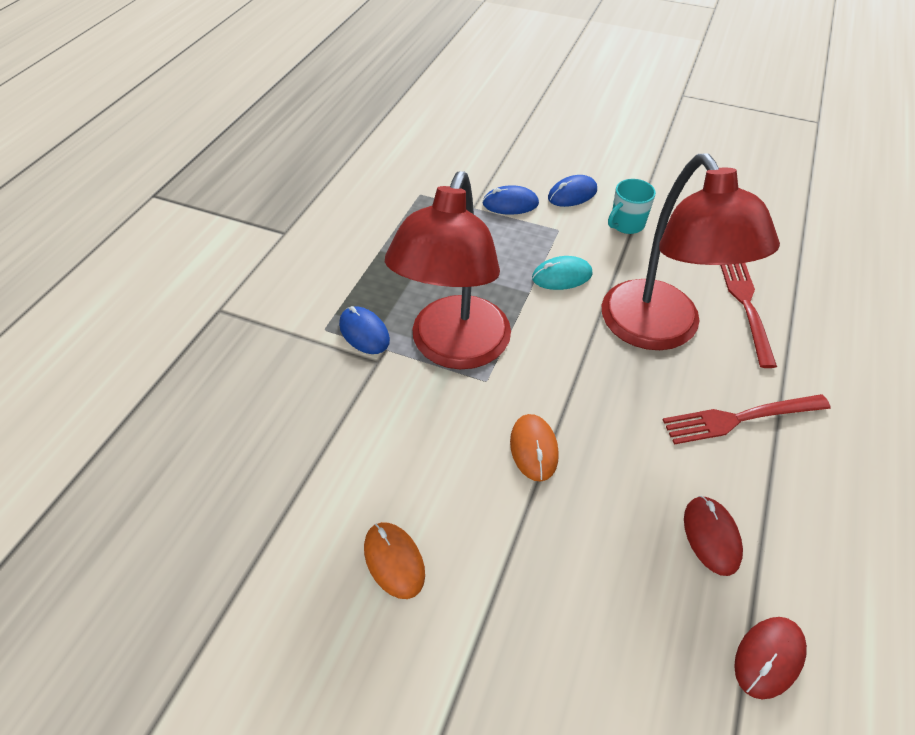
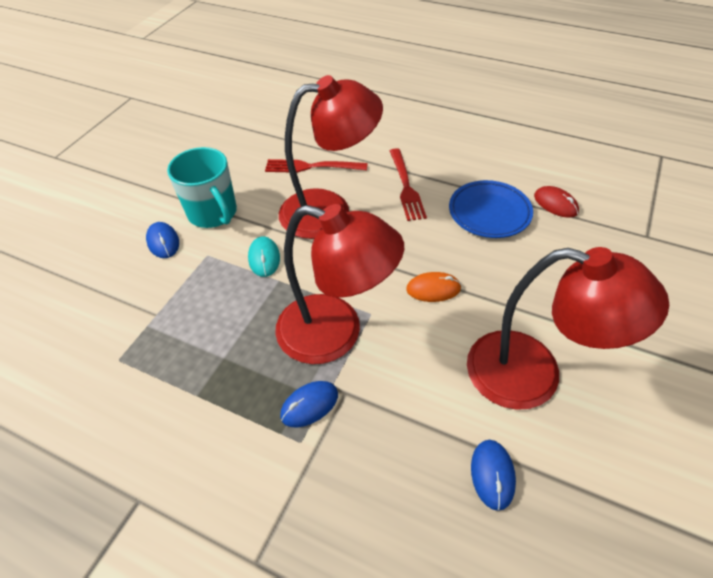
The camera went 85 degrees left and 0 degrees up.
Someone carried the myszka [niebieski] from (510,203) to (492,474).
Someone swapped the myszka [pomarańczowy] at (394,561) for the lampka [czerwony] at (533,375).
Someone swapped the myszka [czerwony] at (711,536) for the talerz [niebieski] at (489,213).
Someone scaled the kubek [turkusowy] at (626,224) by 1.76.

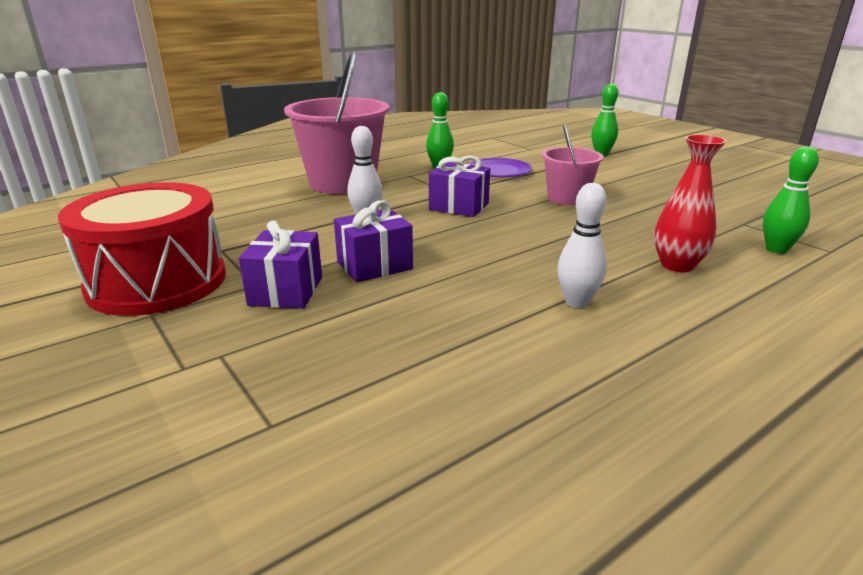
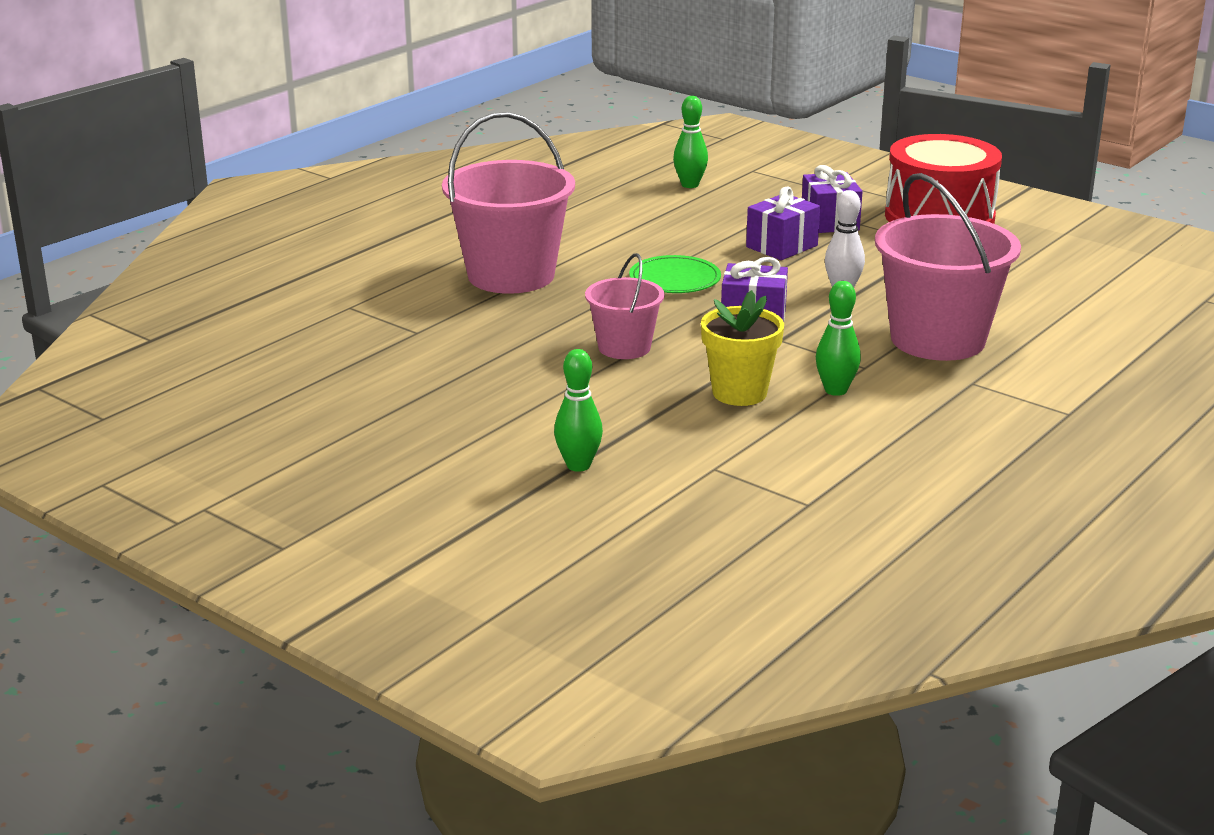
The camera went 165 degrees right and 0 degrees up.
Someone took away the kręgiel [biały] at (577,302).
Someone put down the talerz [zielony] at (675,279).
Someone carried the kręgiel [zielony] from (776,249) to (690,185).
Someone swapped the talerz [fioletowy] at (498,171) for the doniczka [żółty] at (739,393).
Someone swapped the wazon [czerwony] at (677,265) for the wiadro [różowy] at (511,275).

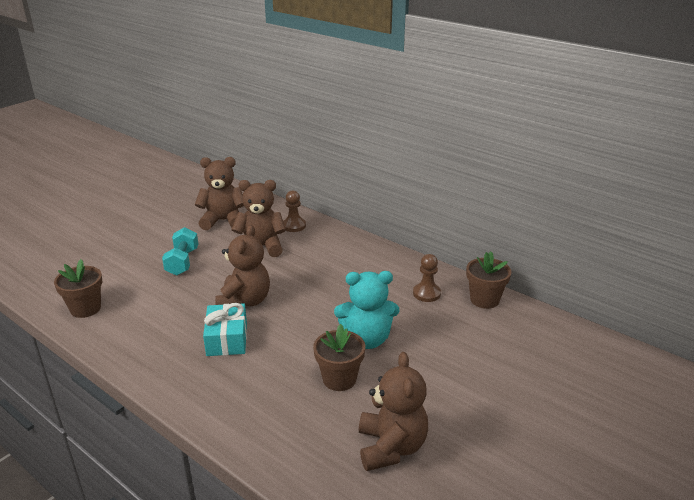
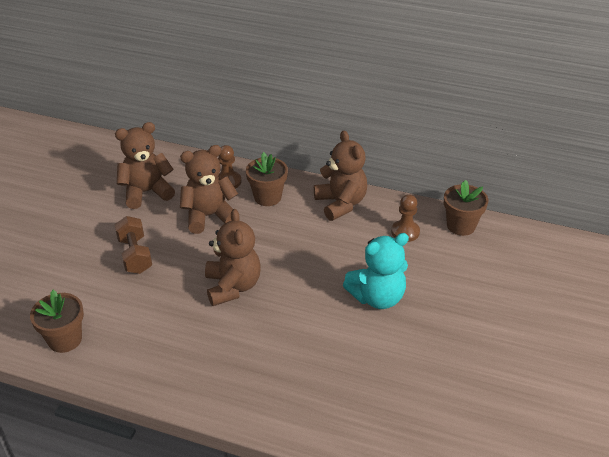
The camera went 20 degrees left and 10 degrees up.
Someone took away the prezent [turkusowy] at (227,339).
Someone carried the doniczka [brązowy] from (339,379) to (267,197).
Someone carried the miś [brązowy] from (391,447) to (341,204).
Someone repainted the hantel [turkusowy] at (182,262), which became the hantel [brązowy] at (135,255).

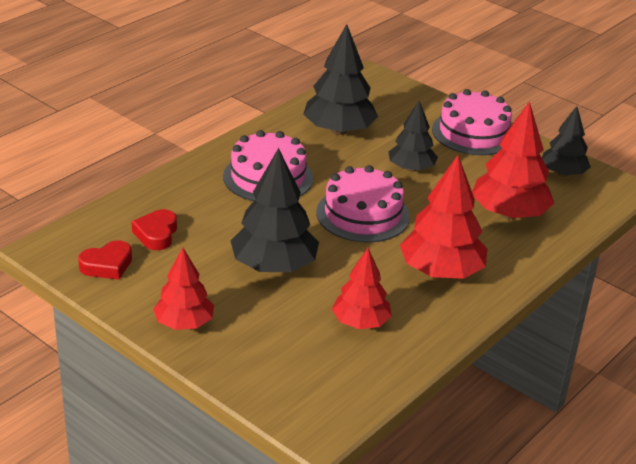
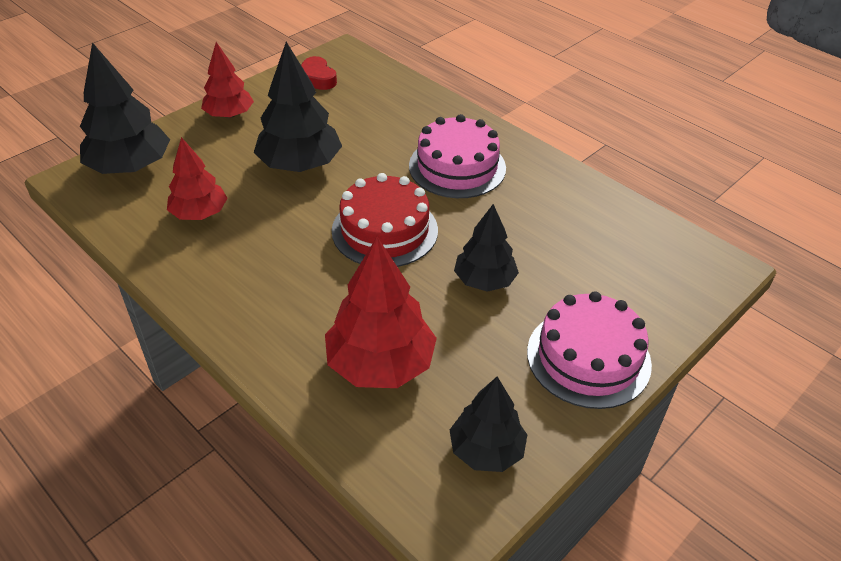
The camera went 95 degrees right and 10 degrees up.
Someone took away the serce [czerwony] at (156,234).
Someone took away the drzewko [czerwony] at (441,271).
Someone carried the drzewko [czarny] from (339,130) to (130,167).
Someone repainted the tort [różowy] at (363,214), which became the tort [czerwony] at (385,230).

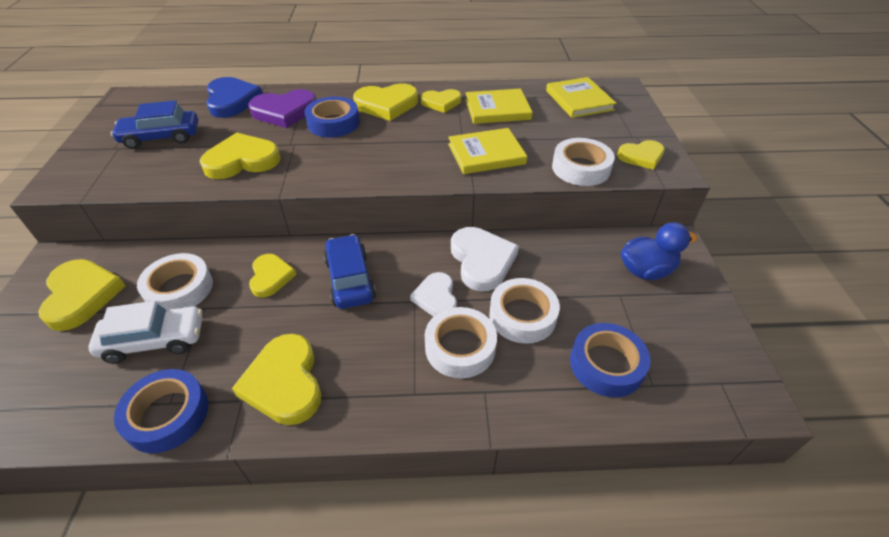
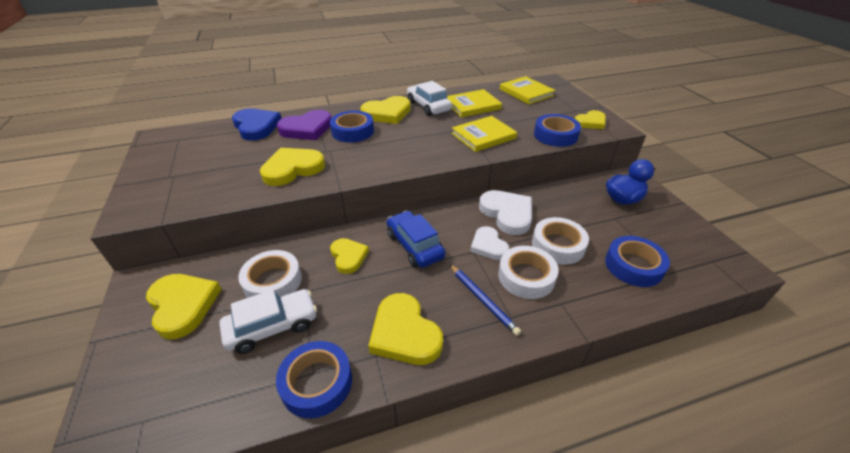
The camera went 15 degrees left and 5 degrees down.
Someone took away the samochód [niebieski] at (161,137).
Someone put down the ołówek [niebieski] at (482,300).
Someone swapped the serce [żółty] at (441,102) for the samochód [biały] at (428,106).
Someone repainted the taśma klejąca [biały] at (581,168), which became the taśma klejąca [niebieski] at (555,135).

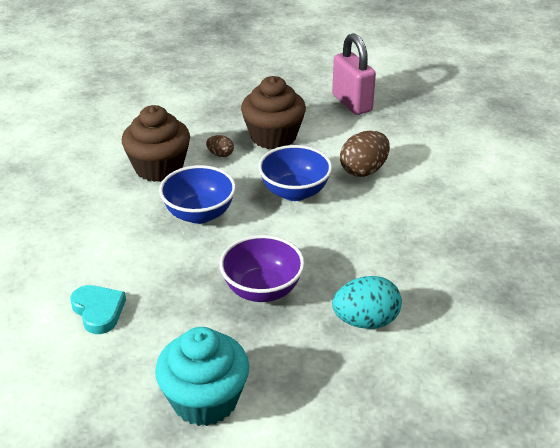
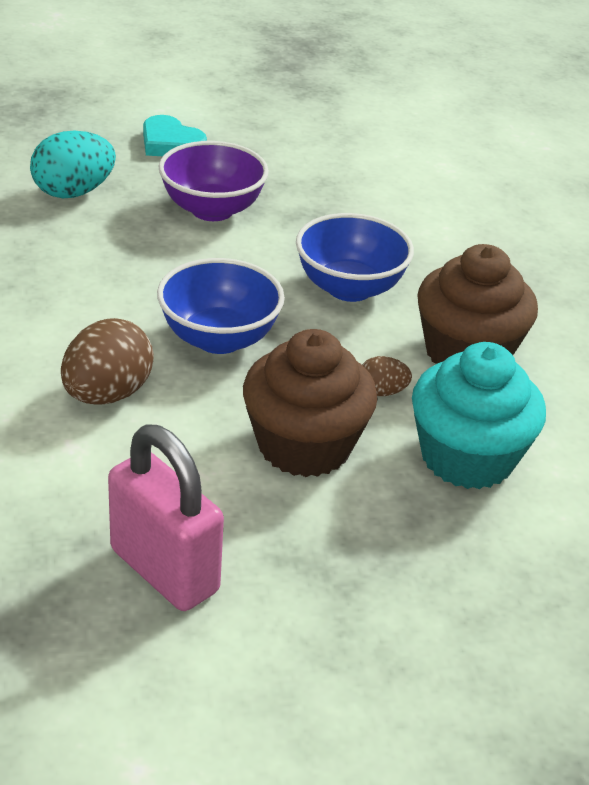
The camera went 160 degrees right and 0 degrees up.
Someone carried the serce [turkusowy] from (98,311) to (170,144).
Someone carried the muffinka [turkusowy] from (205,400) to (467,457).

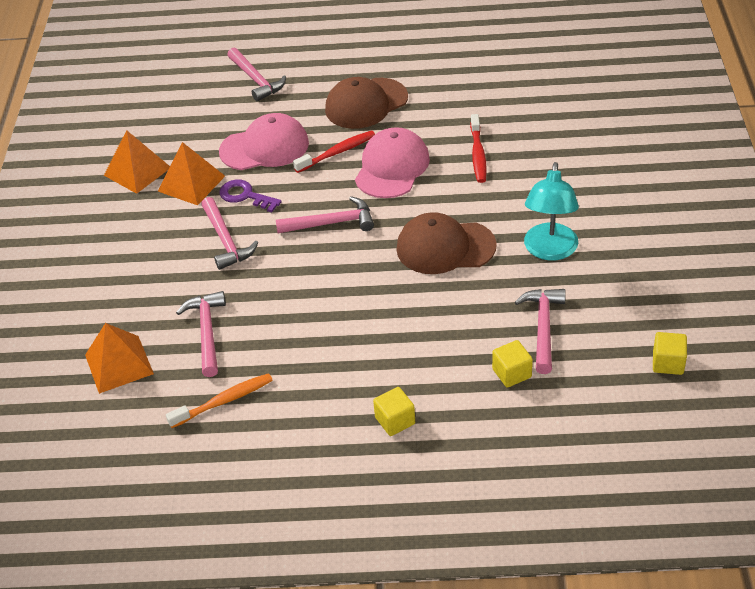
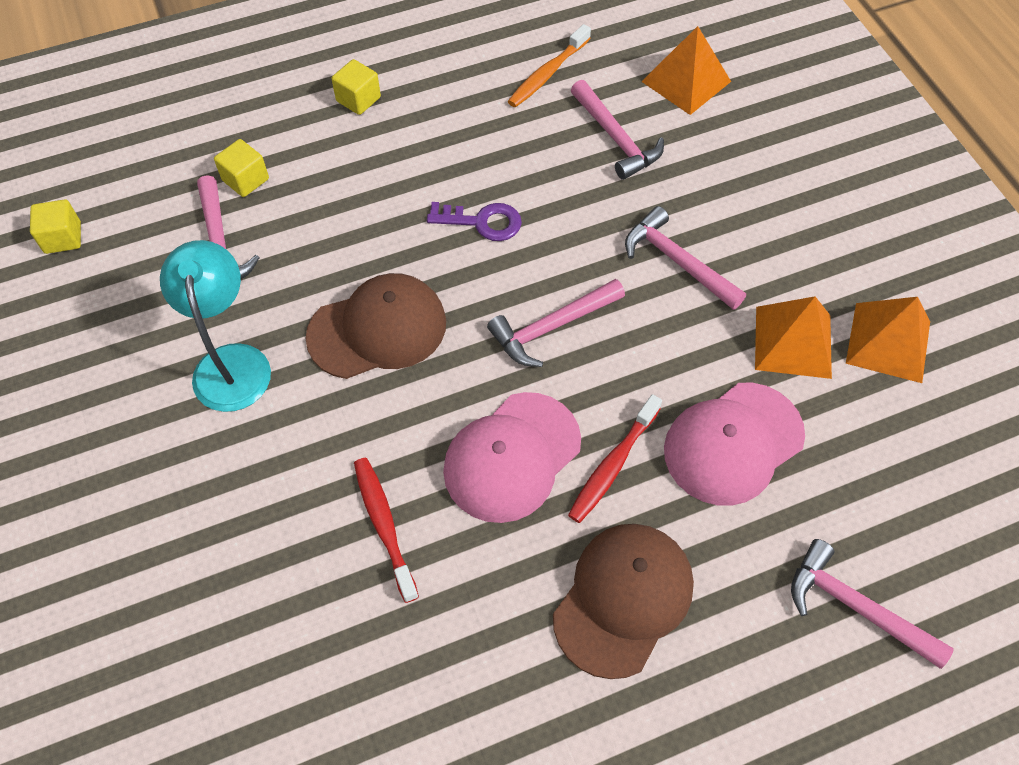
The camera went 155 degrees right and 15 degrees up.
Someone carried the klucz [fioletowy] from (245,196) to (482,222).
Someone rotated the czapka [różowy] at (392,167) by 45 degrees clockwise.

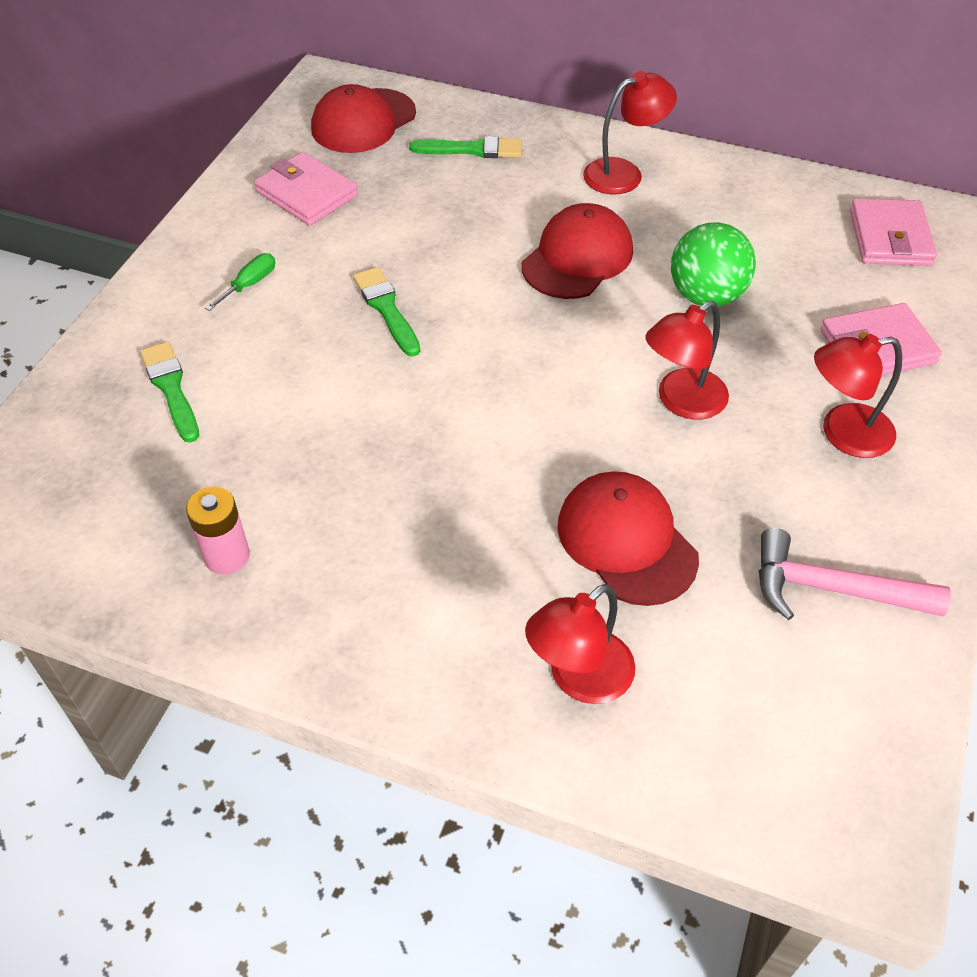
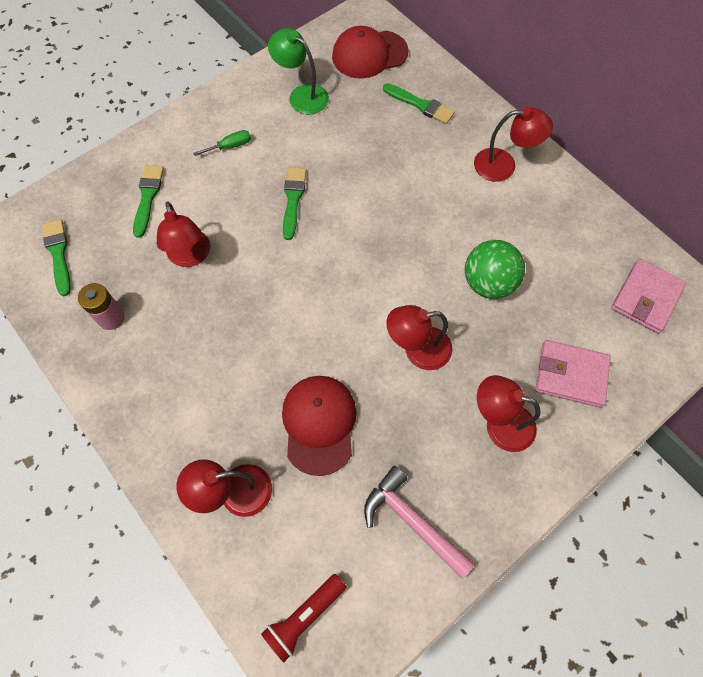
The camera went 30 degrees right and 15 degrees up.
Someone took away the czapka [czerwony] at (577,258).
Someone put down the pędzel [zielony] at (58,254).
Someone put down the lampka [czerwony] at (190,257).
Someone put down the latarka [czerwony] at (304,617).
Someone swapped the portfel [różowy] at (307,194) for the lampka [zielony] at (301,95).

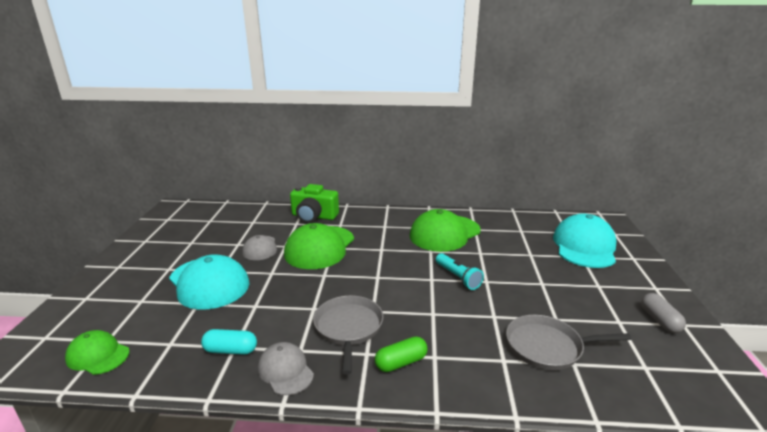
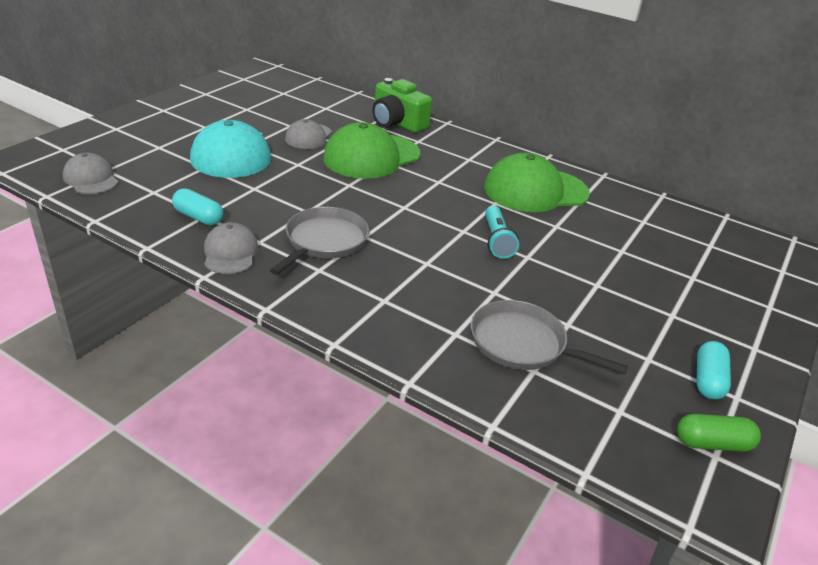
The camera went 25 degrees right and 10 degrees up.
Someone took away the czapka [turkusowy] at (584,246).
Someone carried the kapsułka [zielony] from (401,363) to (712,443).
Someone repainted the czapka [zielony] at (98,355), which became the czapka [szary] at (91,178).
Someone repainted the kapsułka [szary] at (660,320), which became the kapsułka [turkusowy] at (708,380).

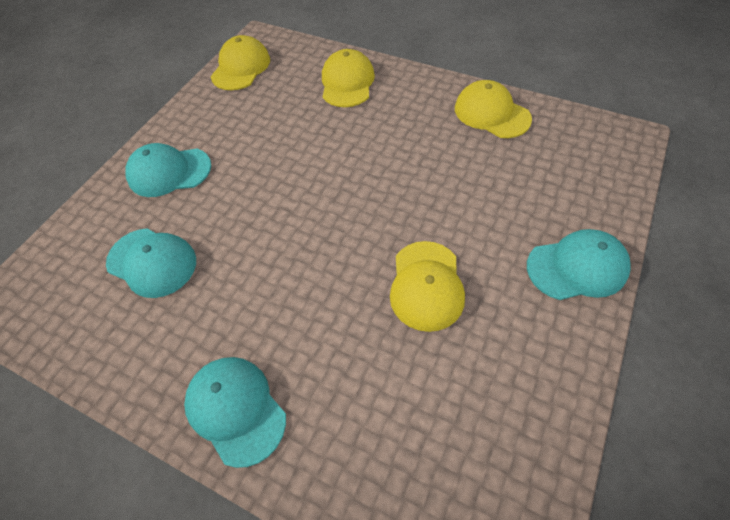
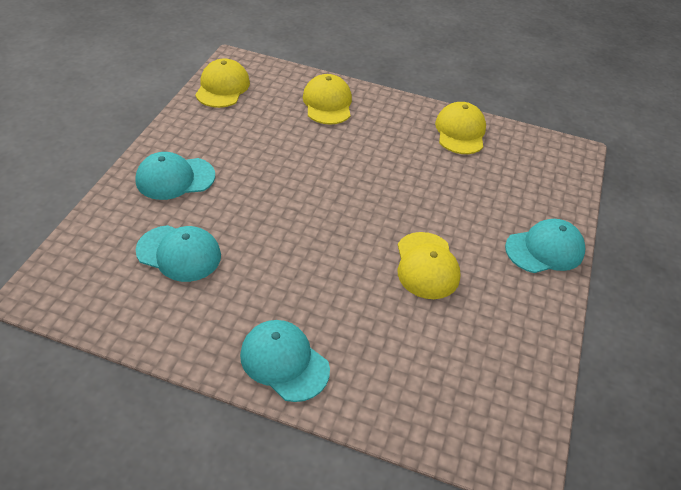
The camera went 15 degrees left and 10 degrees down.
Someone rotated the czapka [żółty] at (491,113) by 60 degrees clockwise.

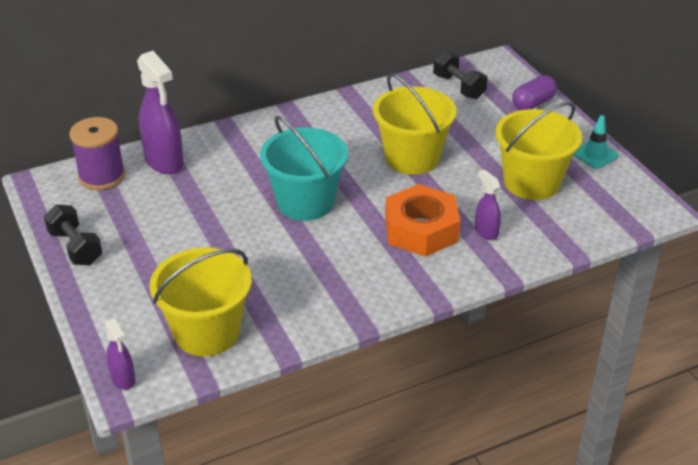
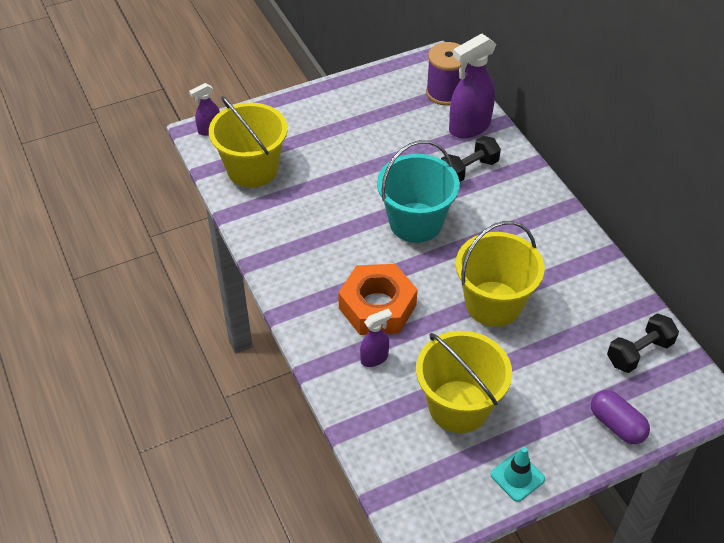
The camera went 90 degrees right and 10 degrees up.
Someone carried the hantel [czarny] from (75,247) to (468,170).

